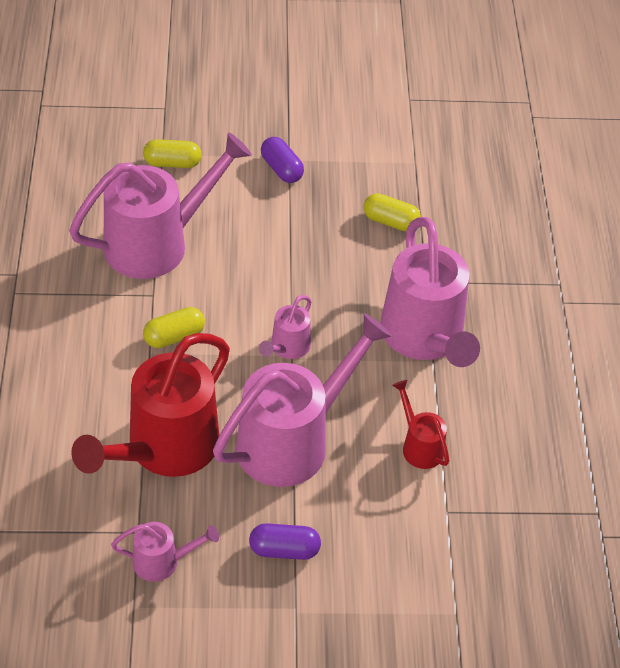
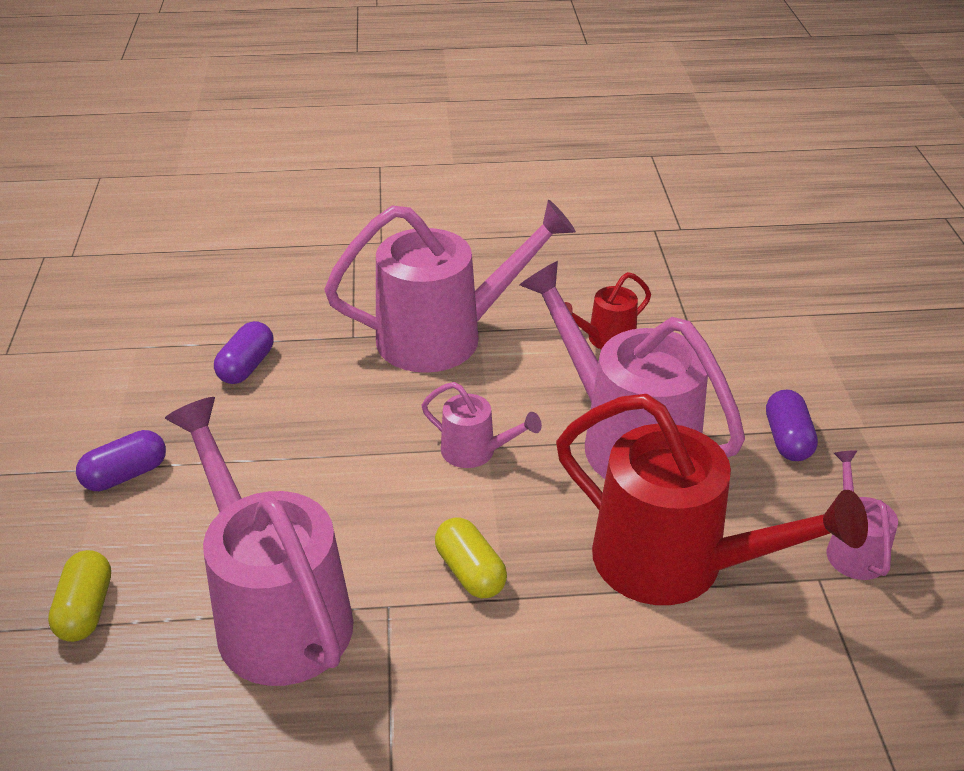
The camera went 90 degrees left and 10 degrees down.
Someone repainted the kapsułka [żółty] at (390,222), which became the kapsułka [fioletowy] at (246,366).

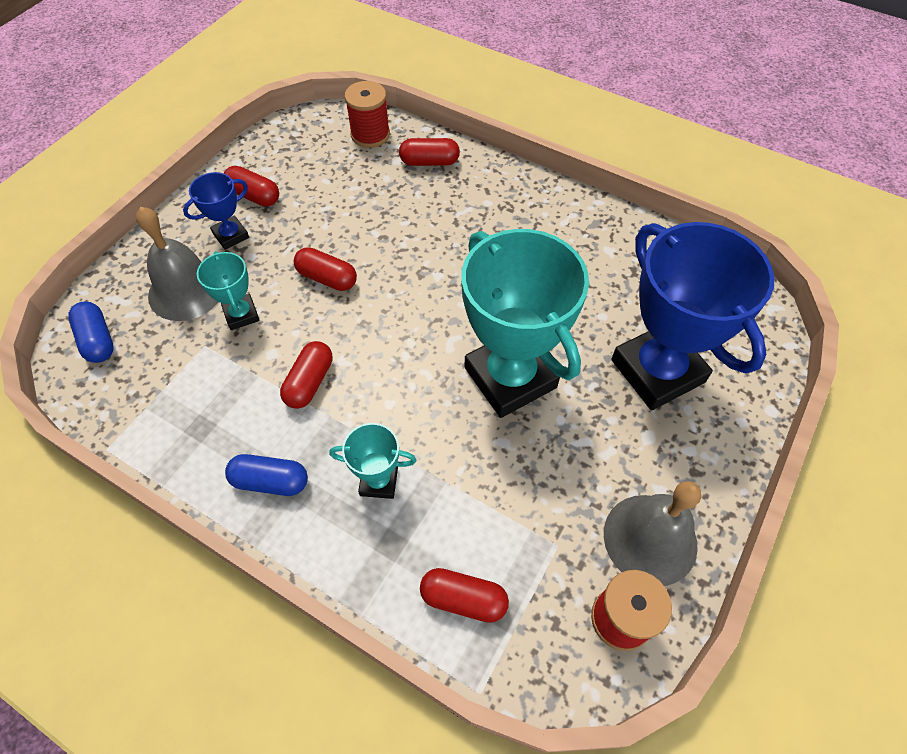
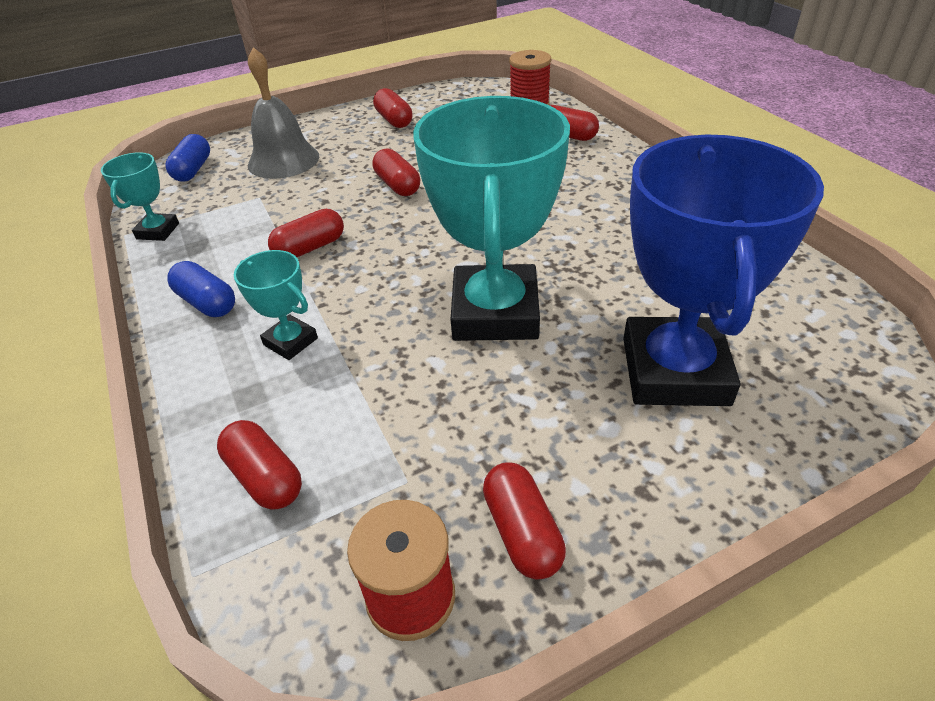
The camera went 35 degrees right and 15 degrees down.
Someone took away the puchar [niebieski] at (231,235).
Someone carried the puchar [turkusowy] from (241,315) to (158,231).
Someone swapped the dzwonek [szary] at (650,539) for the kapsułka [czerwony] at (522,532).

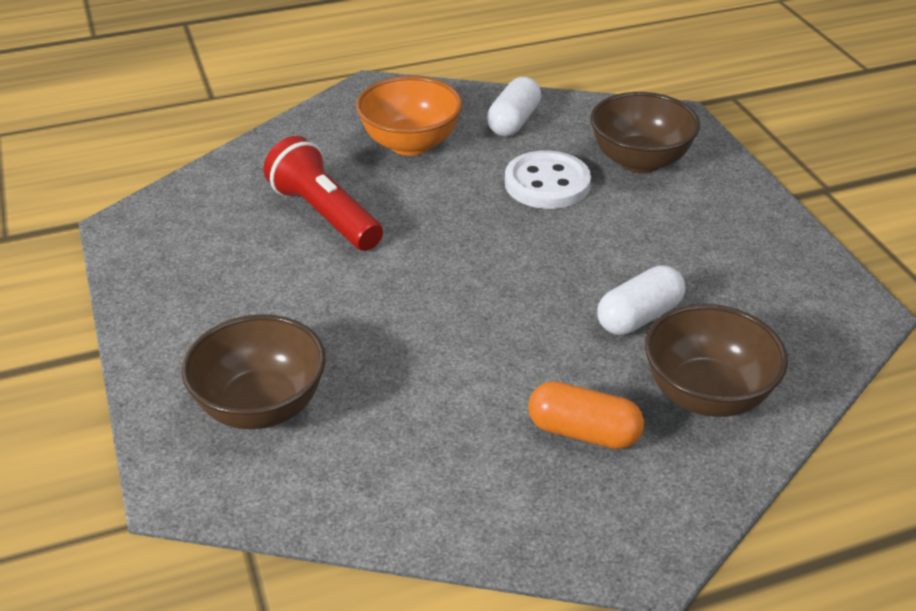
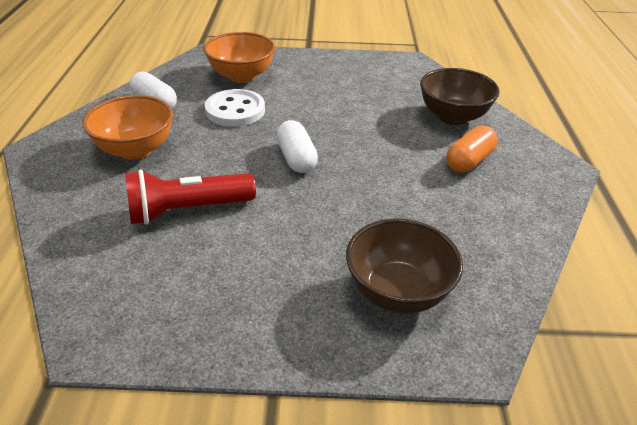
The camera went 70 degrees left and 0 degrees up.
Someone carried the kapsułka [biały] from (639,317) to (296,158).
Someone repainted the miska [brązowy] at (639,161), which became the miska [pomarańczowy] at (241,76).

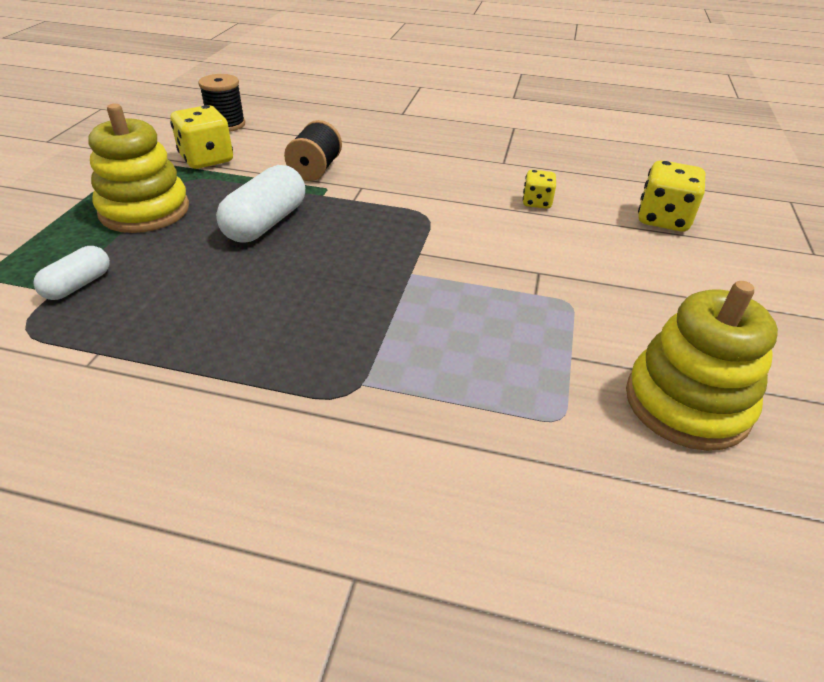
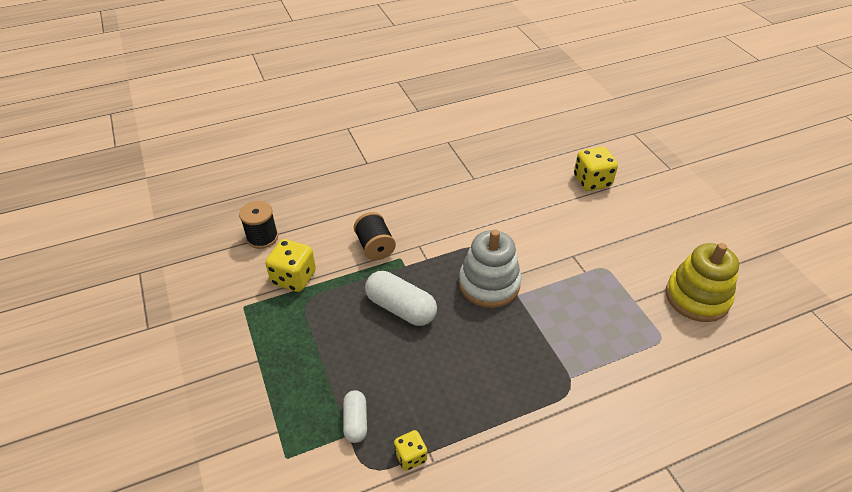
The camera went 35 degrees left and 5 degrees up.
Someone took away the zabawka nakładanka [żółty] at (144,210).
Someone put down the zabawka nakładanka [biały] at (489,284).
Someone carried the kostka do gry [żółty] from (536,202) to (410,456).
Someone rotated the kapsułka [biały] at (266,223) by 45 degrees counterclockwise.

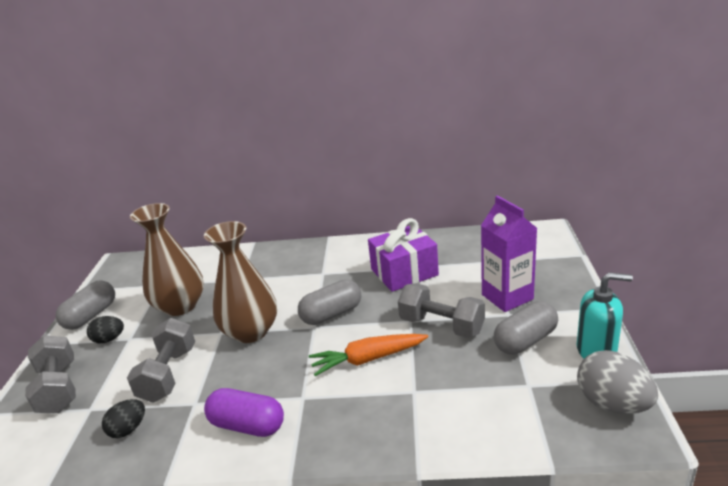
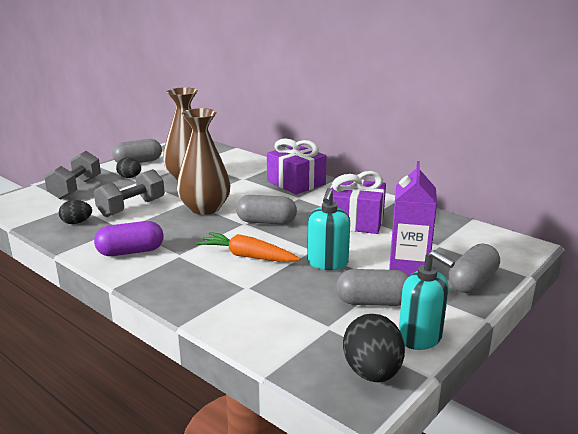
The camera went 35 degrees right and 5 degrees down.
Someone put down the prezent [fioletowy] at (296,183).
Someone put down the kapsułka [szary] at (472,282).
Someone swapped the hantel [szary] at (441,326) for the dozownik mydła [turkusowy] at (327,263).
Someone repainted the jajko [szary] at (612,404), which became the jajko [czarny] at (372,372).
Someone rotated the kapsułka [fioletowy] at (247,425) by 75 degrees counterclockwise.

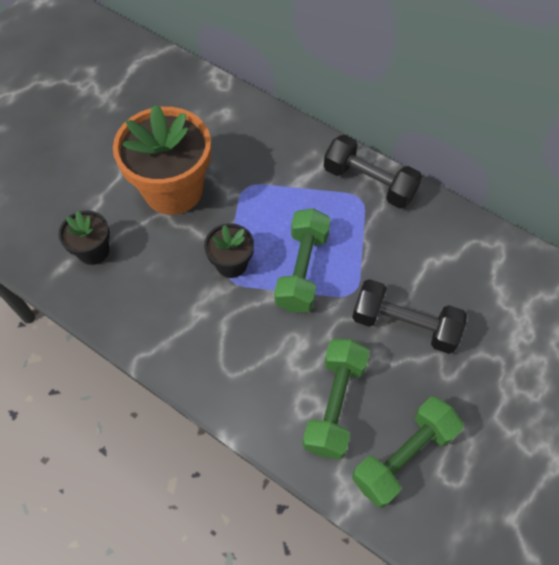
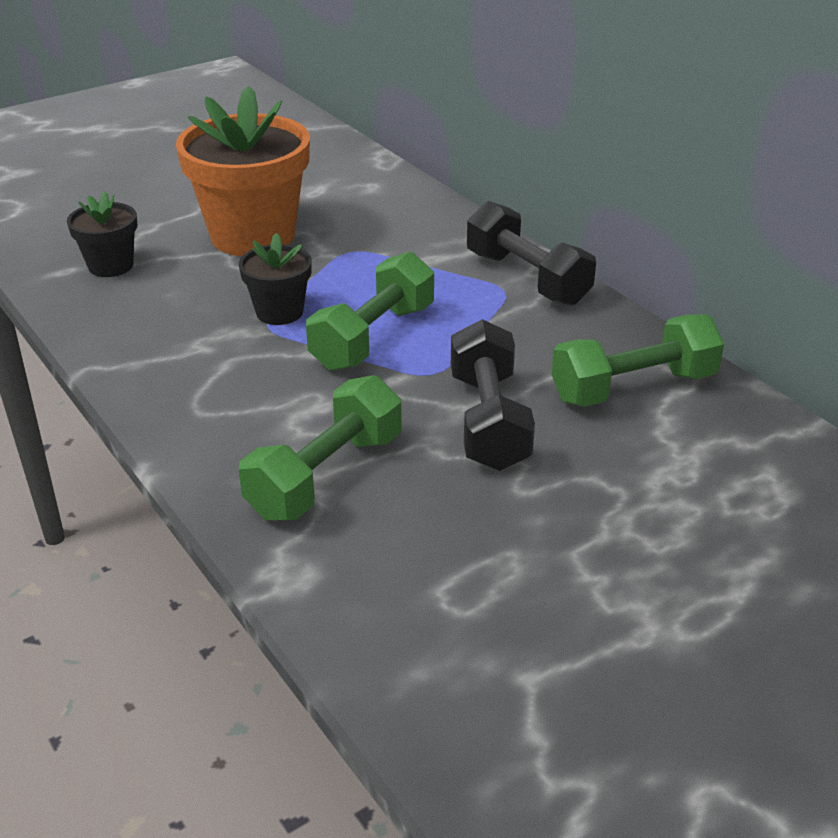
The camera went 20 degrees right and 25 degrees down.
Someone carried the hantel [zielony] from (403,456) to (633,387).
Someone rotated the hantel [czarny] at (404,325) by 45 degrees clockwise.

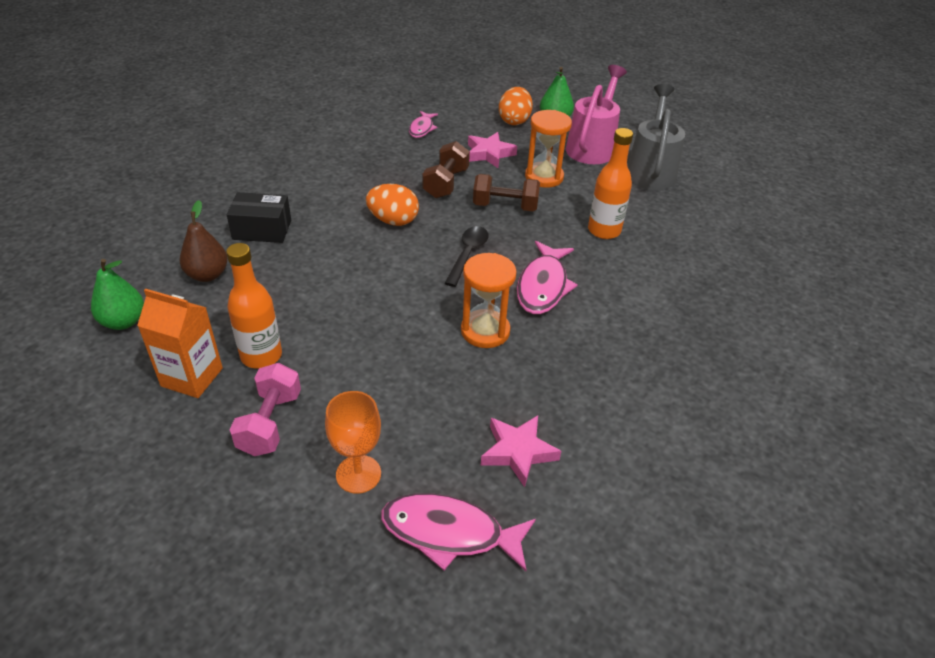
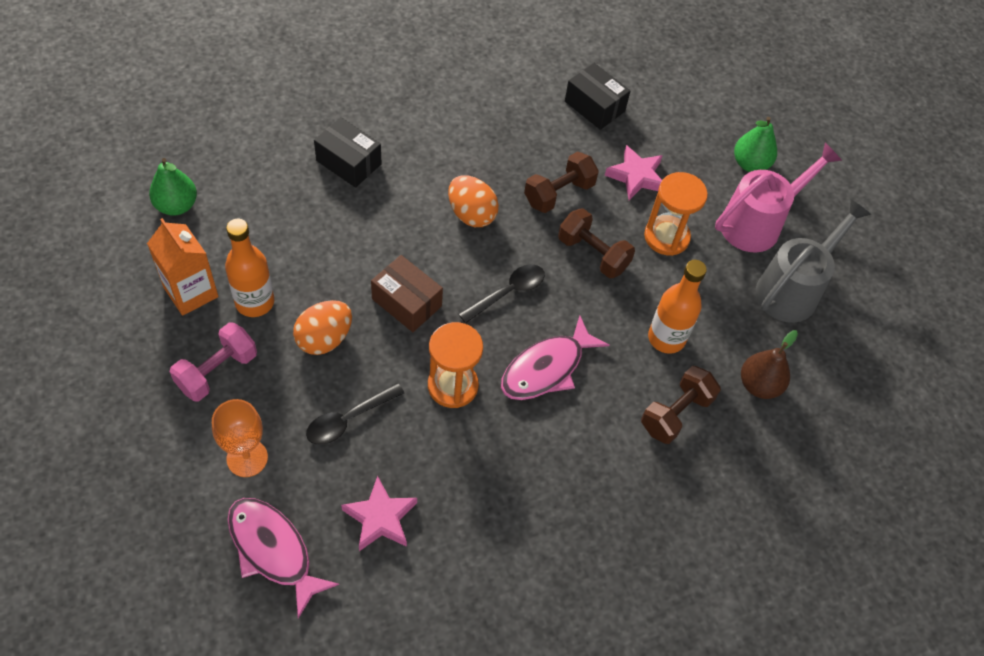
The camera went 30 degrees right and 15 degrees up.
Someone put down the łyżka [czarny] at (348,420).
Someone put down the pudełko [brązowy] at (406,302).
Someone put down the hantel [brązowy] at (676,413).
Someone carried the gruszka [brązowy] from (207,275) to (759,385).
Someone carried the jajko [pomarańczowy] from (514,121) to (324,339).
Someone swapped the ryba [różowy] at (422,128) for the pudełko [czarny] at (594,106).

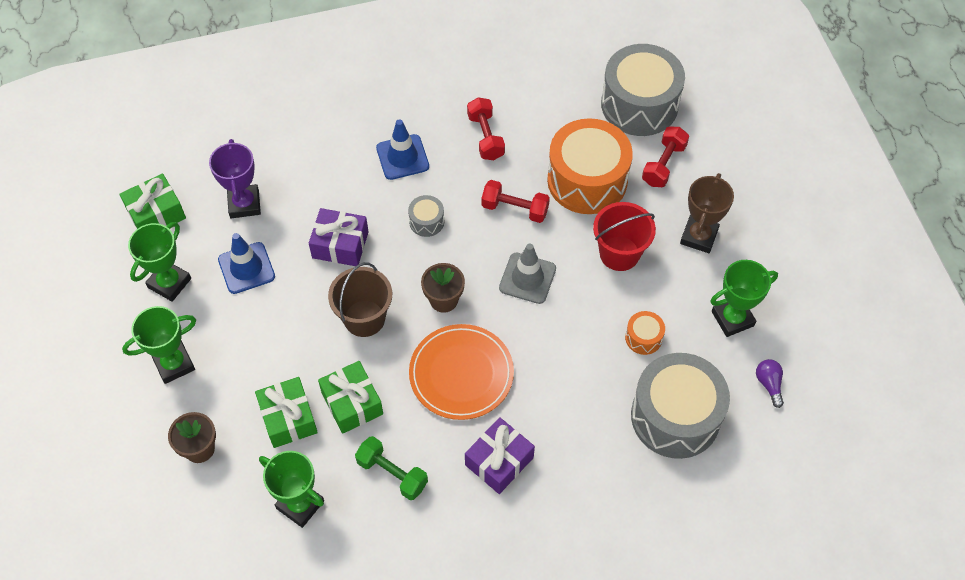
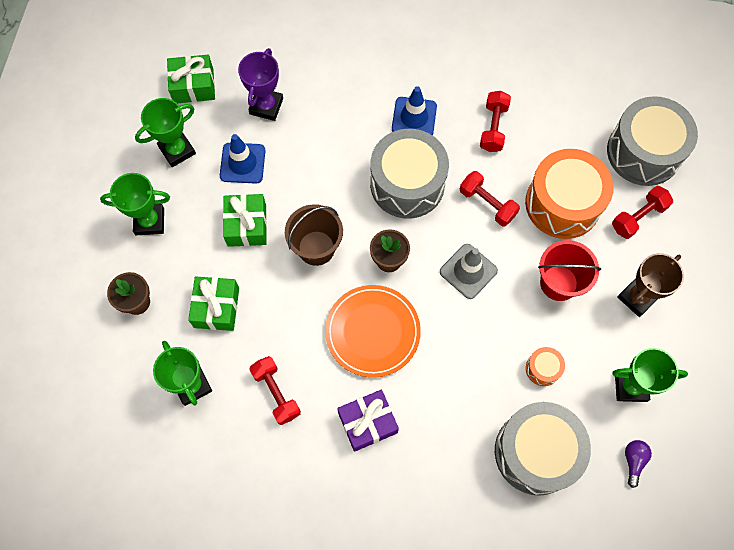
The camera went 25 degrees right and 10 degrees up.
Someone took away the prezent [fioletowy] at (340,245).
Someone carried the prezent [zielony] from (352,403) to (247,225).
Someone repainted the hantel [zielony] at (392,473), which became the hantel [czerwony] at (276,393).
Someone scaled the bęben [szary] at (426,221) by 2.32.

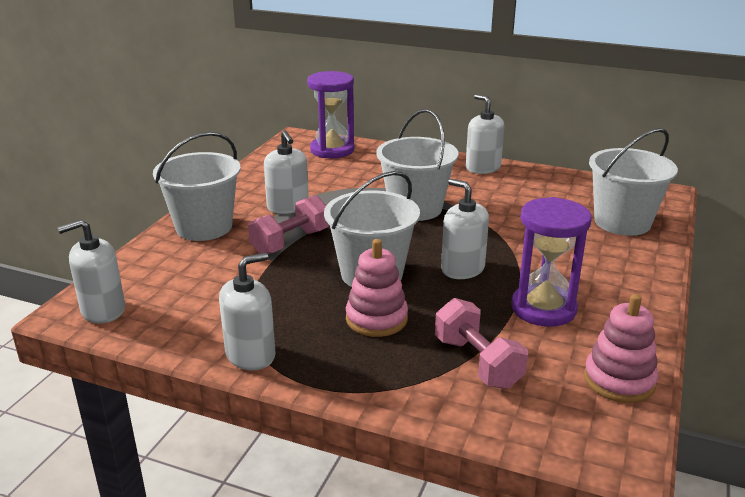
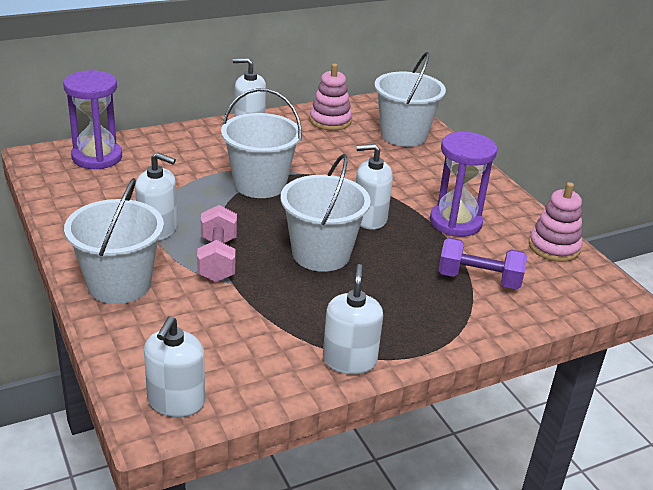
The camera went 50 degrees left and 5 degrees up.
Someone carried the zabawka nakładanka [różowy] from (376,319) to (330,121).
Someone repainted the hantel [różowy] at (477,362), which became the hantel [fioletowy] at (479,279).

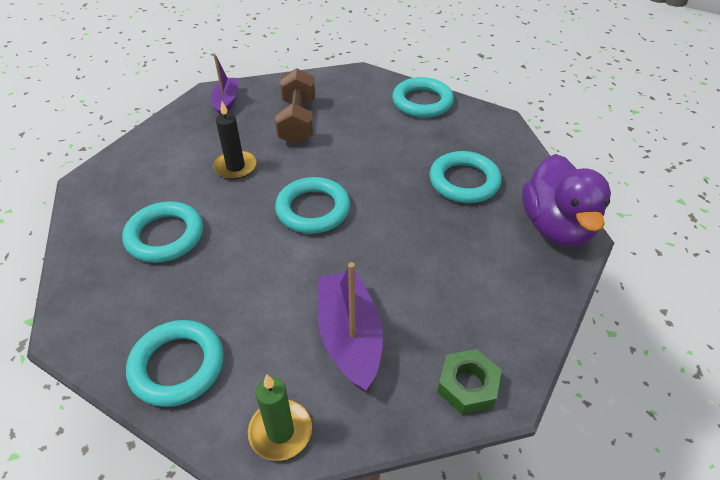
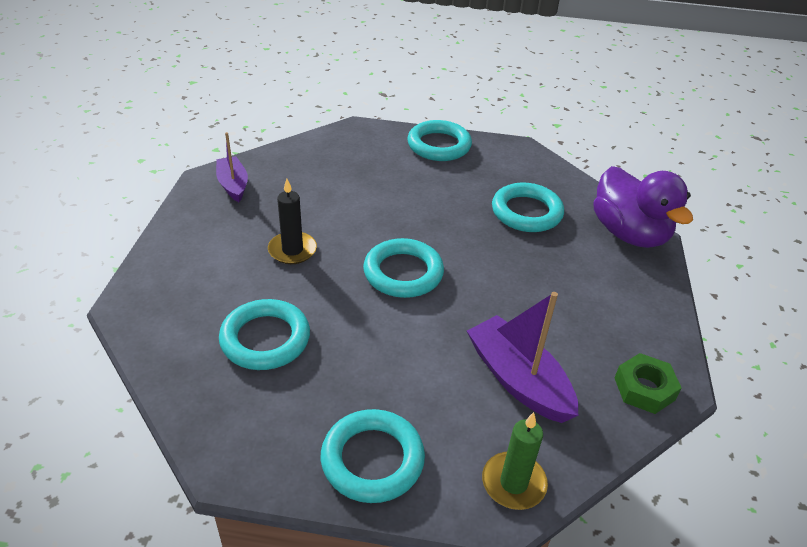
The camera went 25 degrees left and 5 degrees down.
Someone took away the hantel [brązowy] at (297,122).

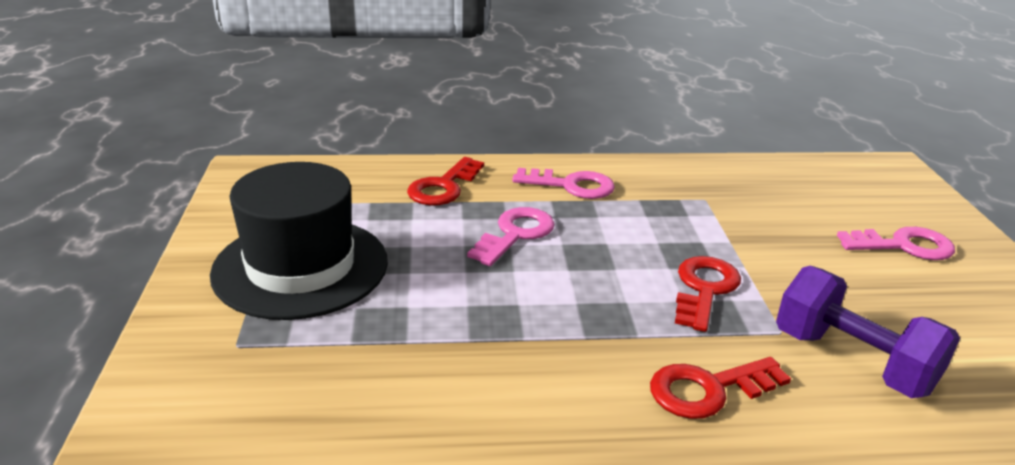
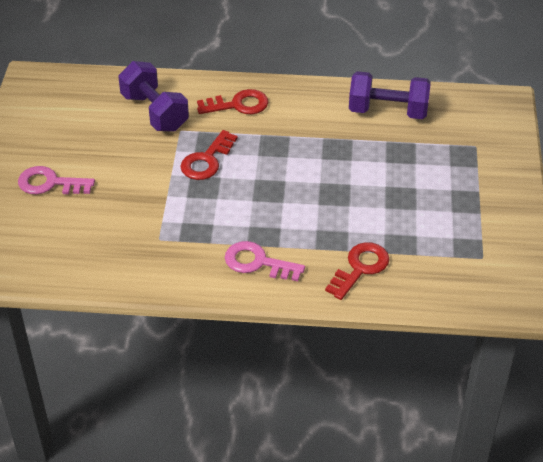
The camera went 170 degrees left and 15 degrees up.
Someone took away the kapelusz [czarny] at (301,267).
Someone took away the klucz [różowy] at (515,234).
Someone put down the hantel [fioletowy] at (388,111).

